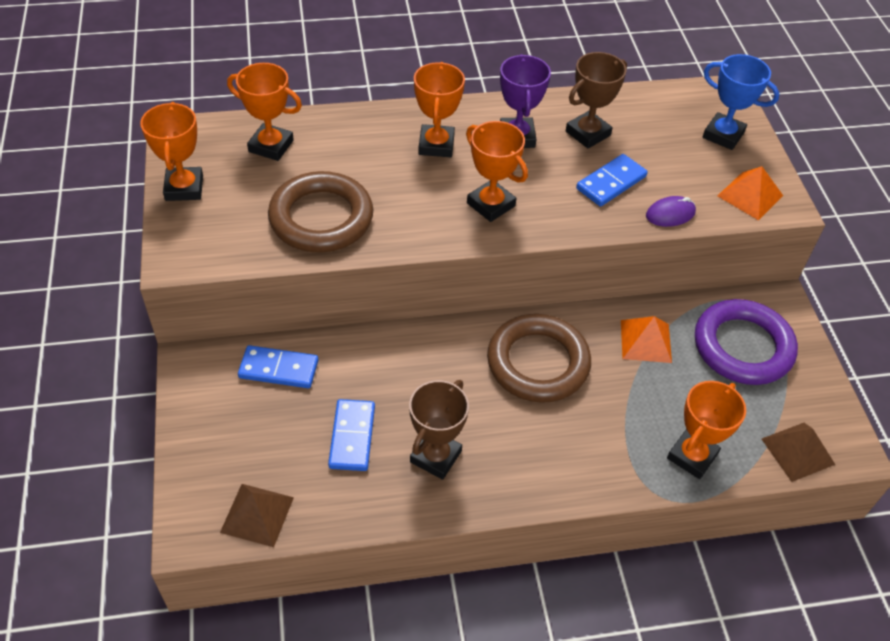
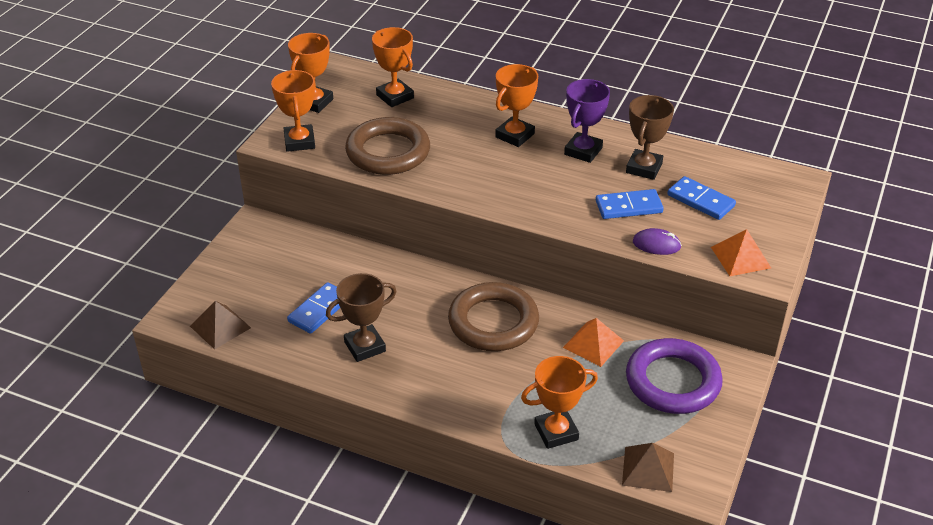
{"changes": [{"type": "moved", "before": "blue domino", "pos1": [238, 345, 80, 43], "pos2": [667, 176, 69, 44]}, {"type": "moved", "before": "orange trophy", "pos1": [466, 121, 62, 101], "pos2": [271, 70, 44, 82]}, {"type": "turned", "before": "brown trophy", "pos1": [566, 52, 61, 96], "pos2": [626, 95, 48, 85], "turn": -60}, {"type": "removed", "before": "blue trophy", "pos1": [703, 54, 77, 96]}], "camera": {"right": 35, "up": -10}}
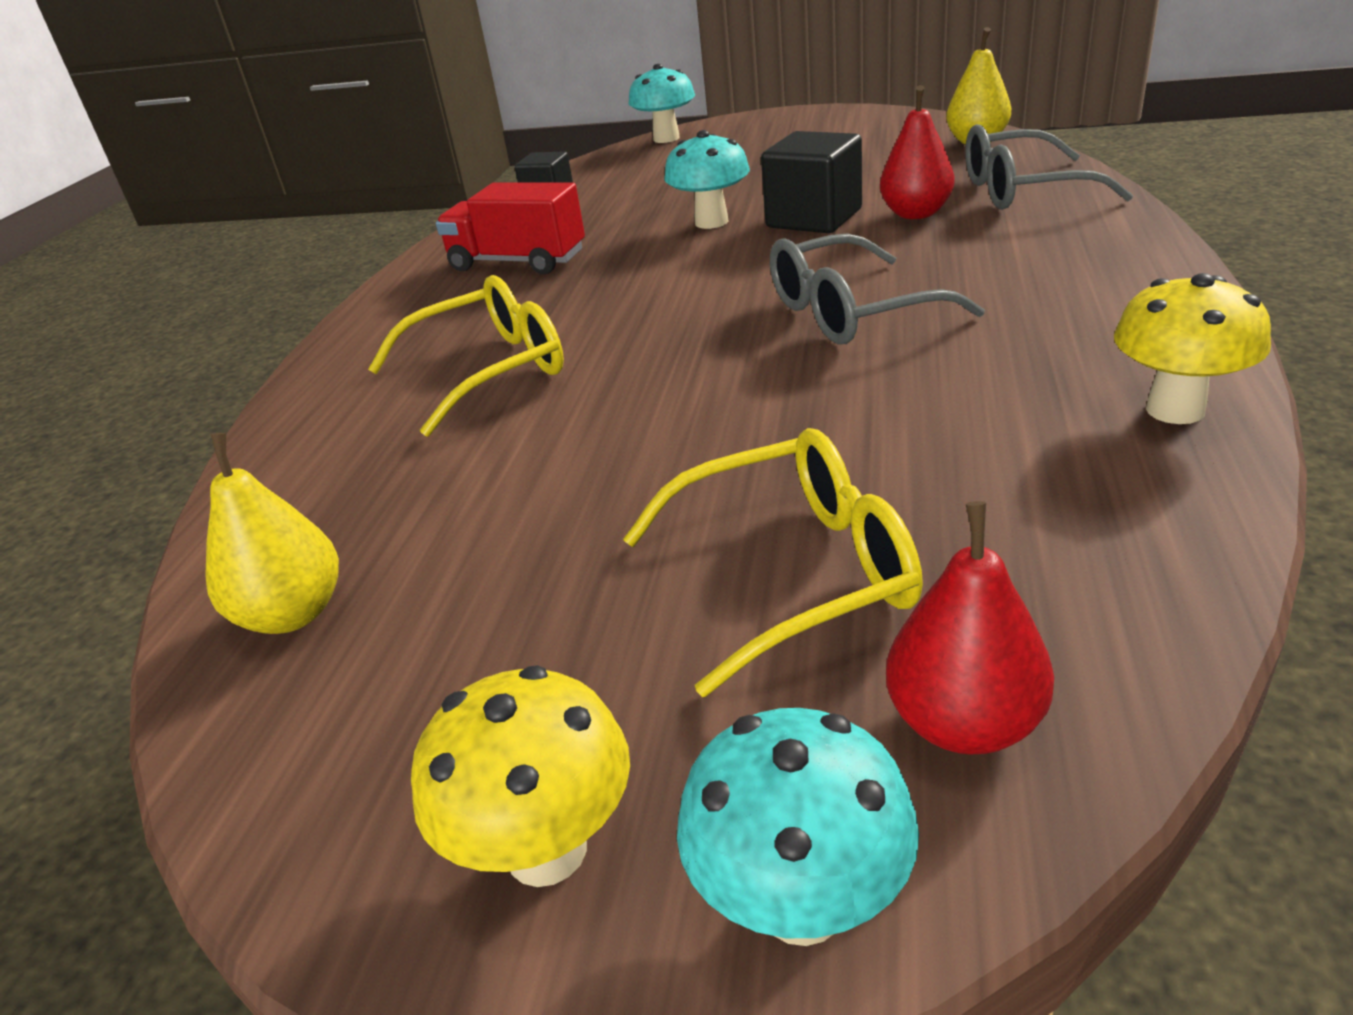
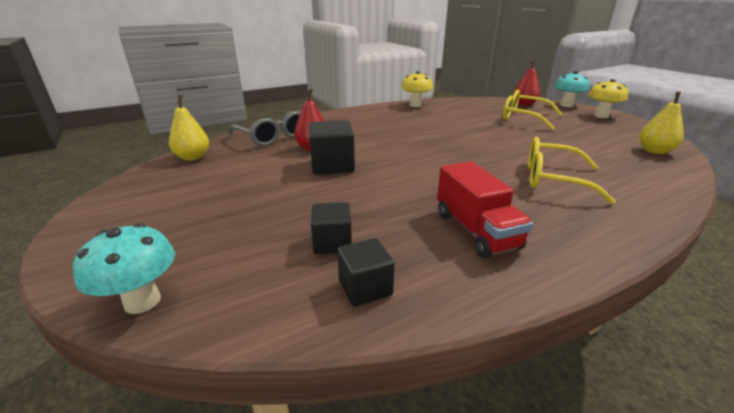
{"changes": [{"type": "removed", "before": "turquoise mushroom", "pos1": [664, 130, 86, 99]}, {"type": "removed", "before": "grey glasses", "pos1": [770, 233, 215, 111]}, {"type": "added", "after": "black cube", "pos2": [311, 202, 41, 52]}], "camera": {"right": -135, "up": -5}}
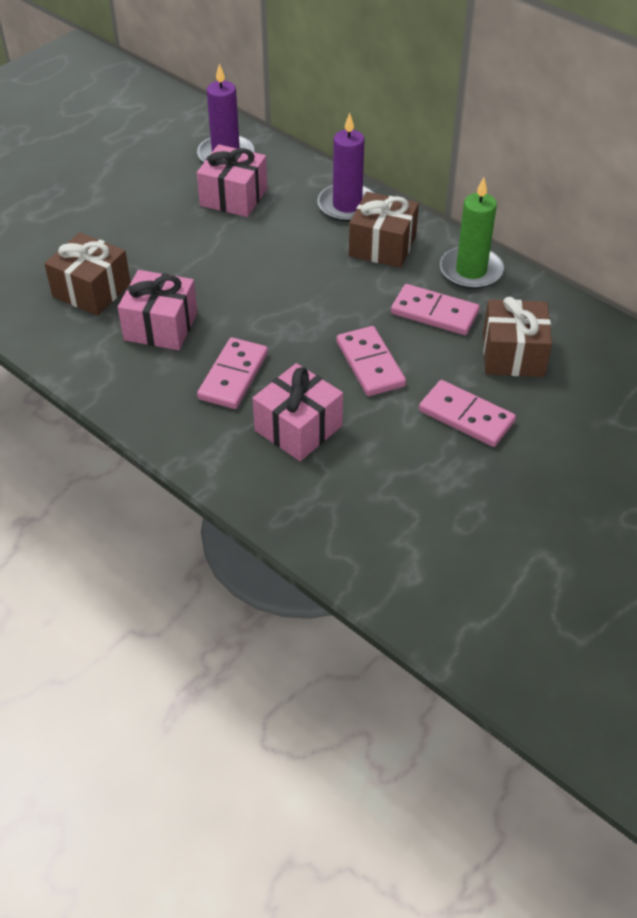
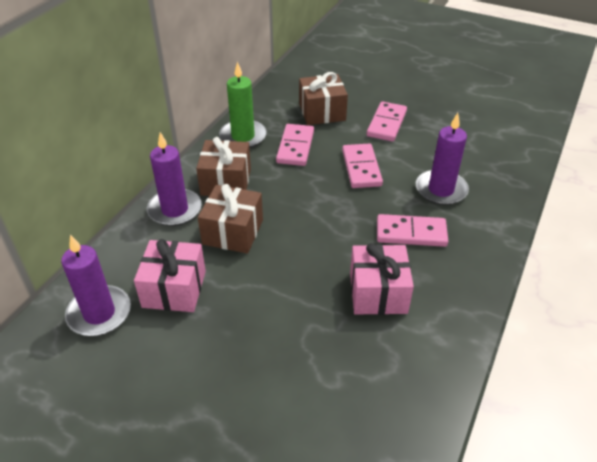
{"changes": [{"type": "moved", "before": "brown gift", "pos1": [44, 232, 87, 84], "pos2": [198, 184, 65, 70]}, {"type": "replaced", "before": "pink gift", "after": "purple candle", "pos1": [253, 363, 90, 98], "pos2": [416, 113, 53, 92]}, {"type": "turned", "before": "pink domino", "pos1": [337, 326, 69, 70], "pos2": [342, 143, 41, 45], "turn": -60}], "camera": {"right": -105, "up": -5}}
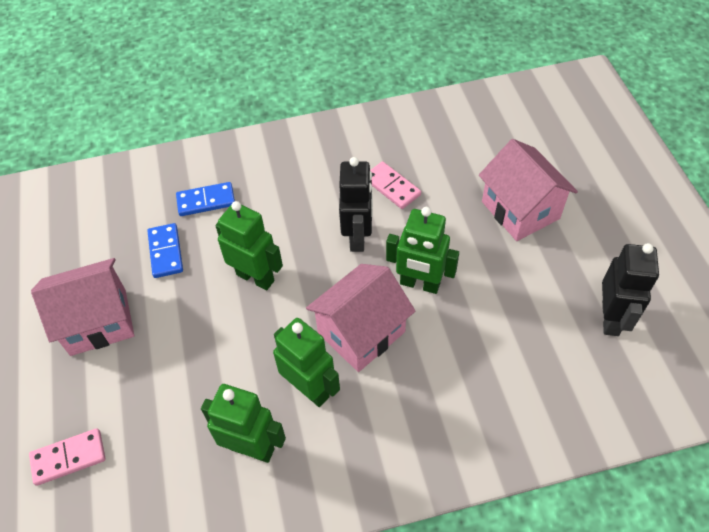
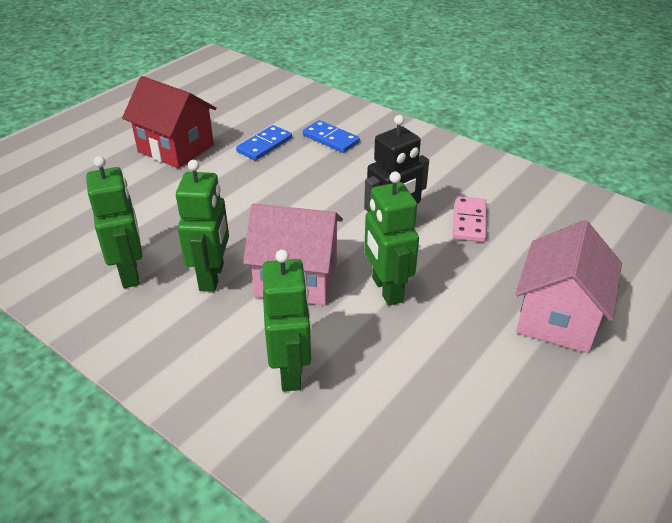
{"changes": [{"type": "removed", "before": "pink domino", "pos1": [29, 428, 77, 58]}, {"type": "recoloured", "before": "pink house", "after": "red house", "pos1": [31, 258, 103, 98], "pos2": [122, 76, 94, 93]}, {"type": "moved", "before": "green robot", "pos1": [215, 201, 68, 89], "pos2": [262, 249, 49, 143]}, {"type": "removed", "before": "black robot", "pos1": [602, 243, 57, 93]}], "camera": {"right": 50, "up": -15}}
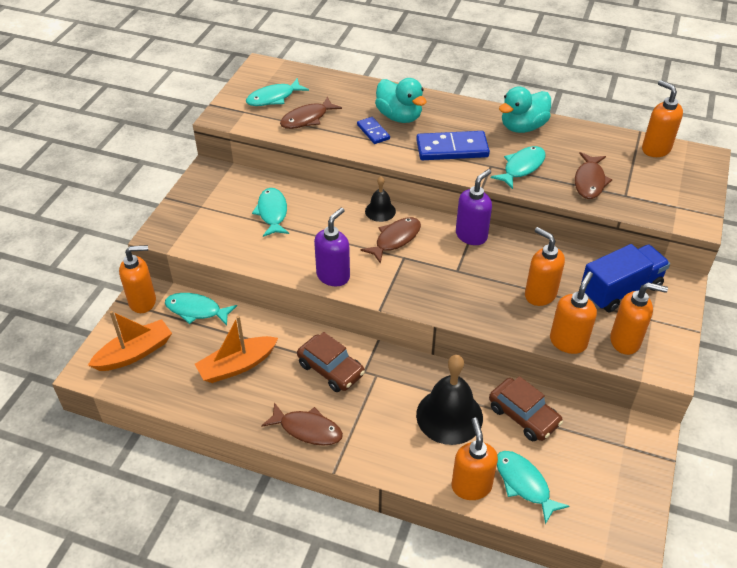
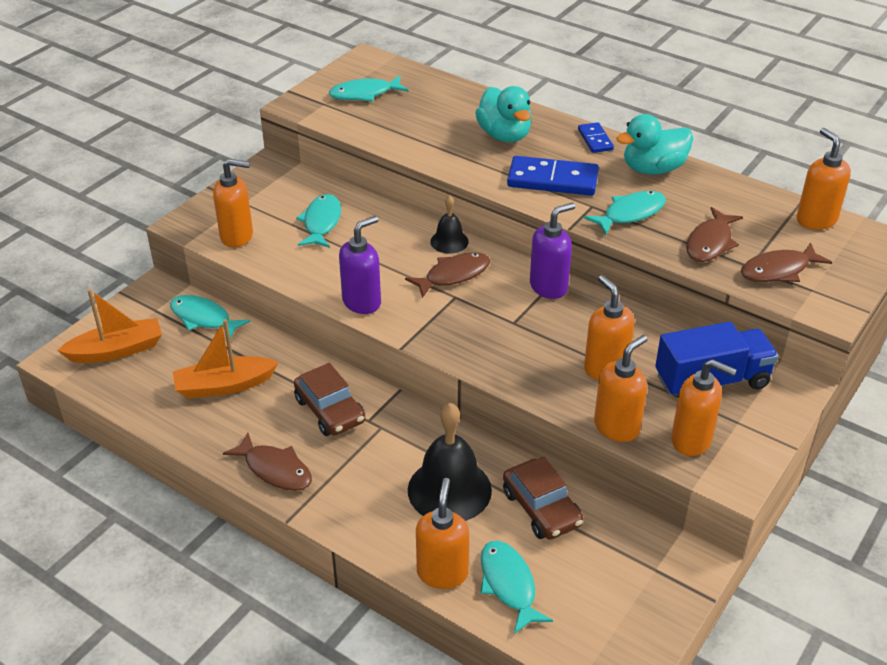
{"changes": [{"type": "moved", "before": "orange soap dispenser", "pos1": [119, 245, 37, 68], "pos2": [213, 159, 40, 88]}, {"type": "moved", "before": "brown fish", "pos1": [280, 97, 62, 32], "pos2": [741, 242, 91, 40]}, {"type": "moved", "before": "blue domino", "pos1": [357, 117, 33, 27], "pos2": [578, 122, 36, 31]}], "camera": {"right": 15, "up": -5}}
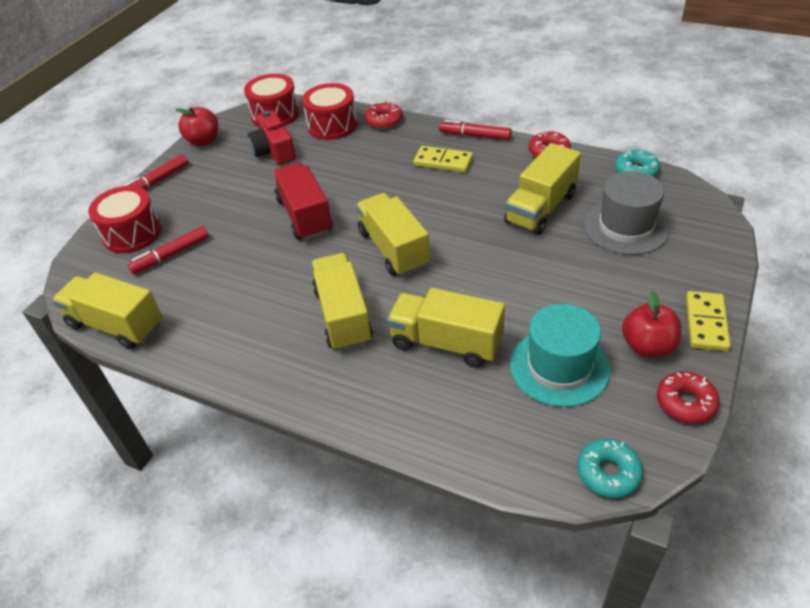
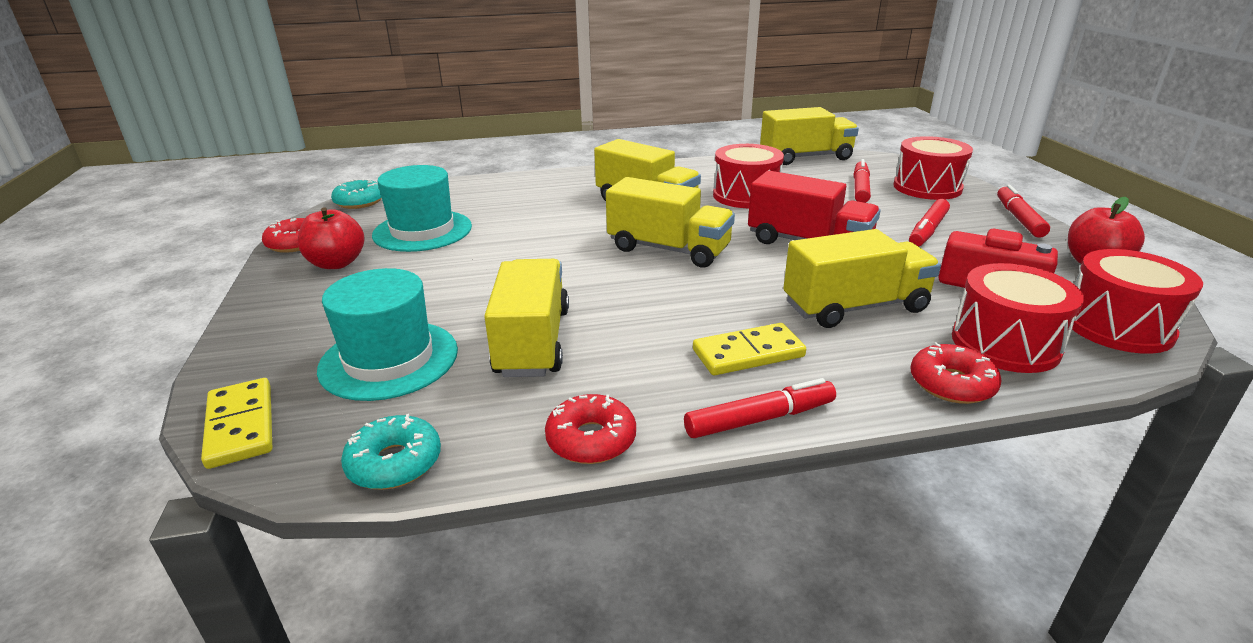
{"changes": [{"type": "moved", "before": "yellow truck", "pos1": [387, 288, 118, 80], "pos2": [783, 229, 158, 99]}, {"type": "recoloured", "before": "grey hat", "after": "turquoise hat", "pos1": [584, 171, 86, 84], "pos2": [317, 268, 141, 133]}, {"type": "moved", "before": "yellow domino", "pos1": [686, 291, 45, 60], "pos2": [201, 378, 71, 91]}, {"type": "added", "after": "red drum", "pos2": [713, 144, 71, 64]}, {"type": "added", "after": "red marker", "pos2": [909, 199, 41, 48]}], "camera": {"right": 140, "up": -15}}
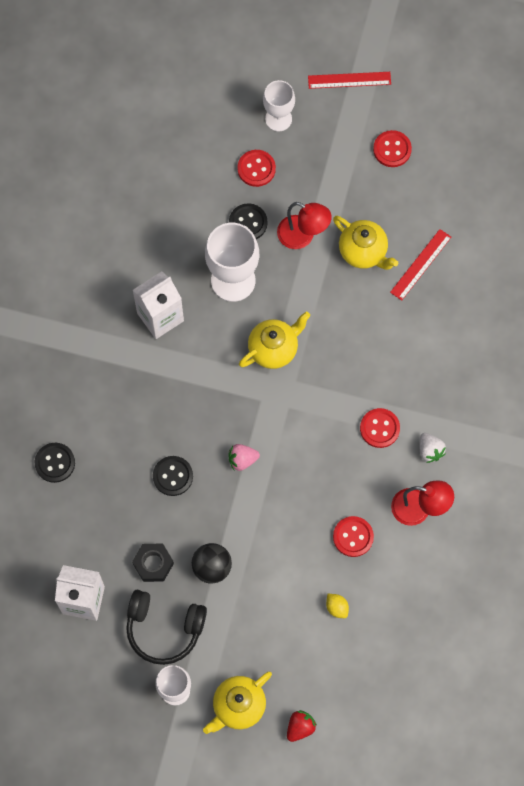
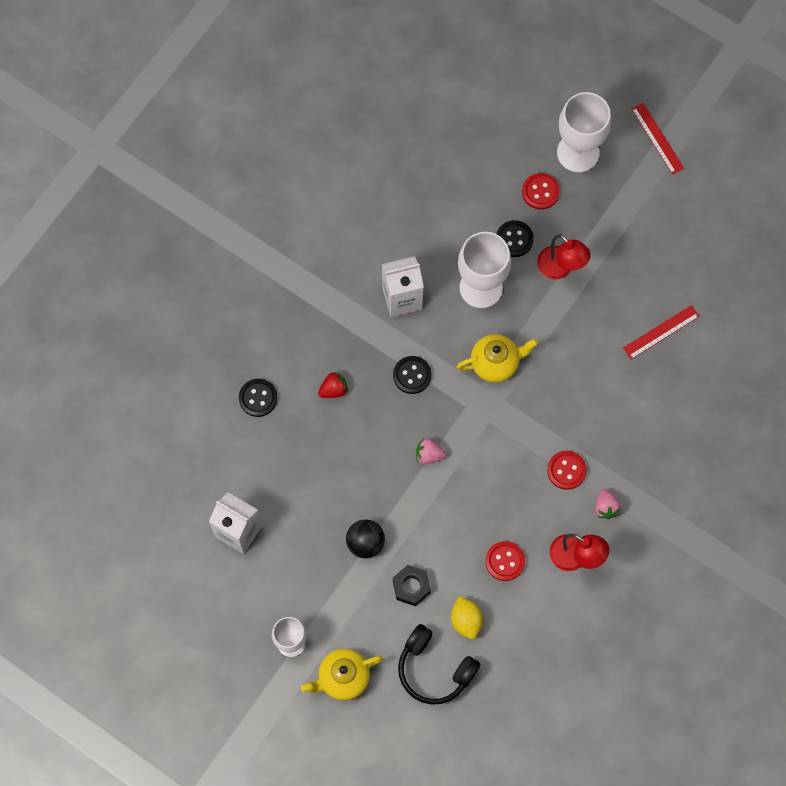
{"changes": [{"type": "moved", "before": "black headphones", "pos1": [126, 590, 81, 75], "pos2": [398, 624, 82, 81]}, {"type": "moved", "before": "black nut", "pos1": [132, 543, 42, 39], "pos2": [393, 565, 38, 41]}, {"type": "moved", "before": "black button", "pos1": [153, 456, 40, 40], "pos2": [393, 356, 39, 38]}, {"type": "resized", "before": "white goblet", "pos1": [263, 80, 32, 51], "pos2": [557, 92, 54, 81], "scale": 1.62}, {"type": "moved", "before": "red strawberry", "pos1": [287, 710, 30, 32], "pos2": [318, 372, 30, 26]}, {"type": "turned", "before": "red ruler", "pos1": [308, 72, 83, 17], "pos2": [631, 103, 53, 72], "turn": 45}, {"type": "resized", "before": "yellow lemon", "pos1": [326, 594, 23, 24], "pos2": [451, 596, 32, 43], "scale": 1.53}, {"type": "removed", "before": "yellow teapot", "pos1": [333, 216, 65, 54]}, {"type": "removed", "before": "red button", "pos1": [373, 130, 39, 37]}, {"type": "recoloured", "before": "white strawberry", "after": "pink strawberry", "pos1": [419, 433, 27, 30], "pos2": [595, 489, 26, 30]}], "camera": {"right": 20, "up": 0}}
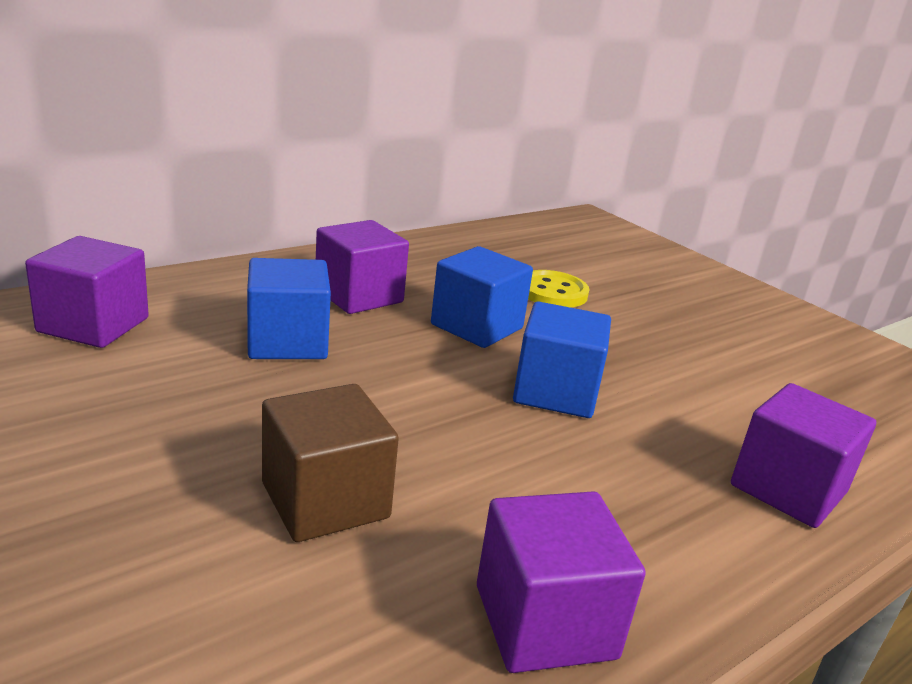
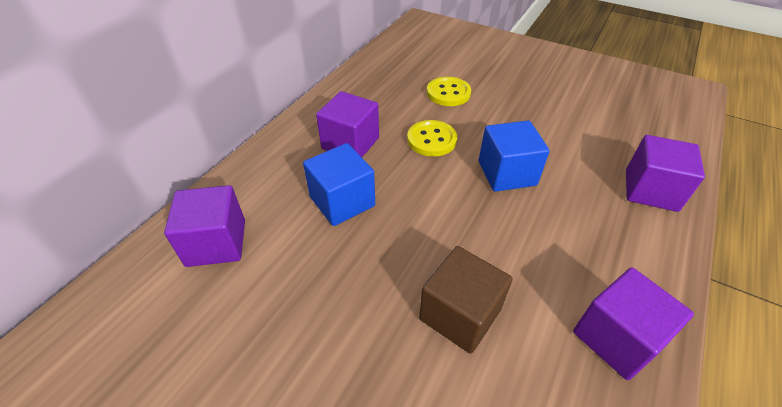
{"changes": [{"type": "replaced", "before": "blue cube", "after": "yellow button", "pos1": [431, 246, 102, 102], "pos2": [407, 120, 50, 37]}], "camera": {"right": -20, "up": 20}}
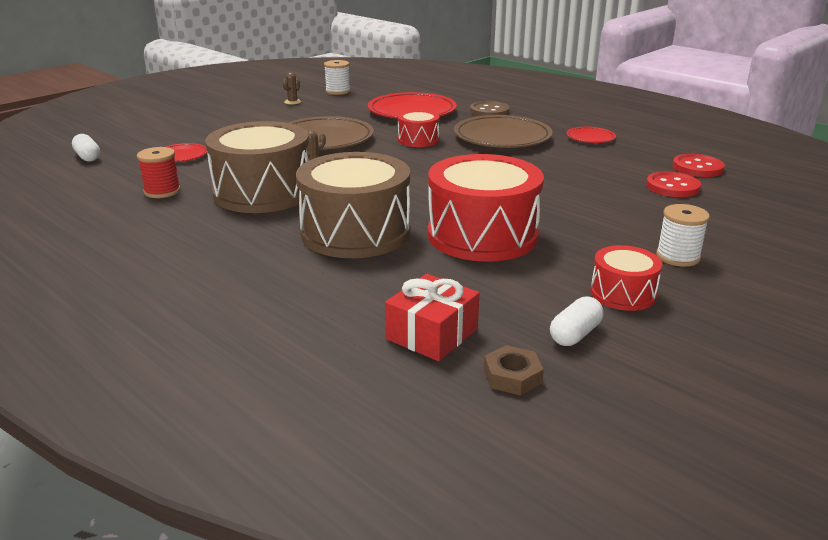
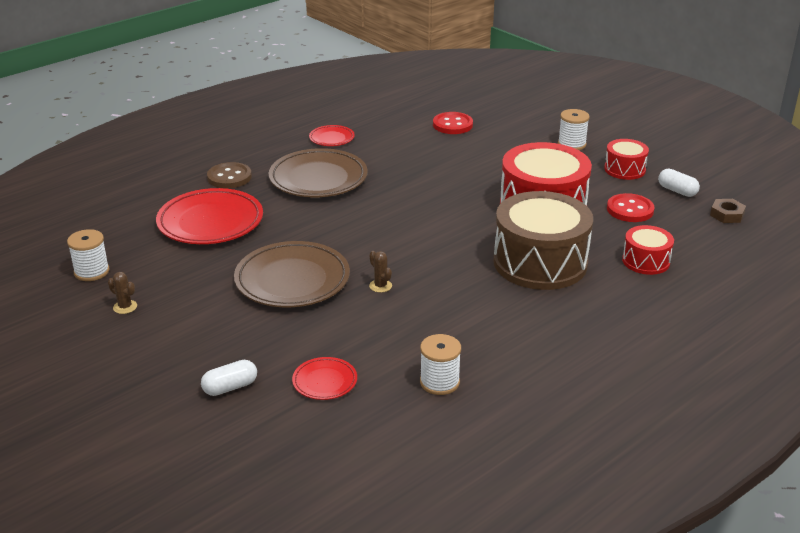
{"changes": [{"type": "moved", "before": "white capsule", "pos1": [72, 134, 28, 28], "pos2": [201, 360, 56, 36]}, {"type": "recoloured", "before": "red spool", "after": "white spool", "pos1": [137, 147, 44, 51], "pos2": [420, 334, 41, 61]}, {"type": "removed", "before": "brown drum", "pos1": [205, 121, 104, 92]}, {"type": "removed", "before": "red gift", "pos1": [385, 274, 95, 87]}, {"type": "moved", "before": "red drum", "pos1": [398, 110, 42, 37], "pos2": [622, 225, 52, 50]}, {"type": "moved", "before": "red button", "pos1": [672, 154, 53, 23], "pos2": [607, 193, 48, 29]}], "camera": {"right": -85, "up": 5}}
